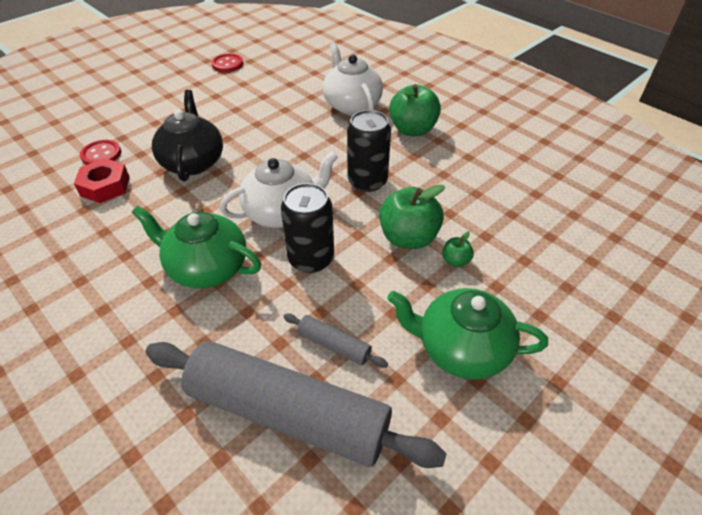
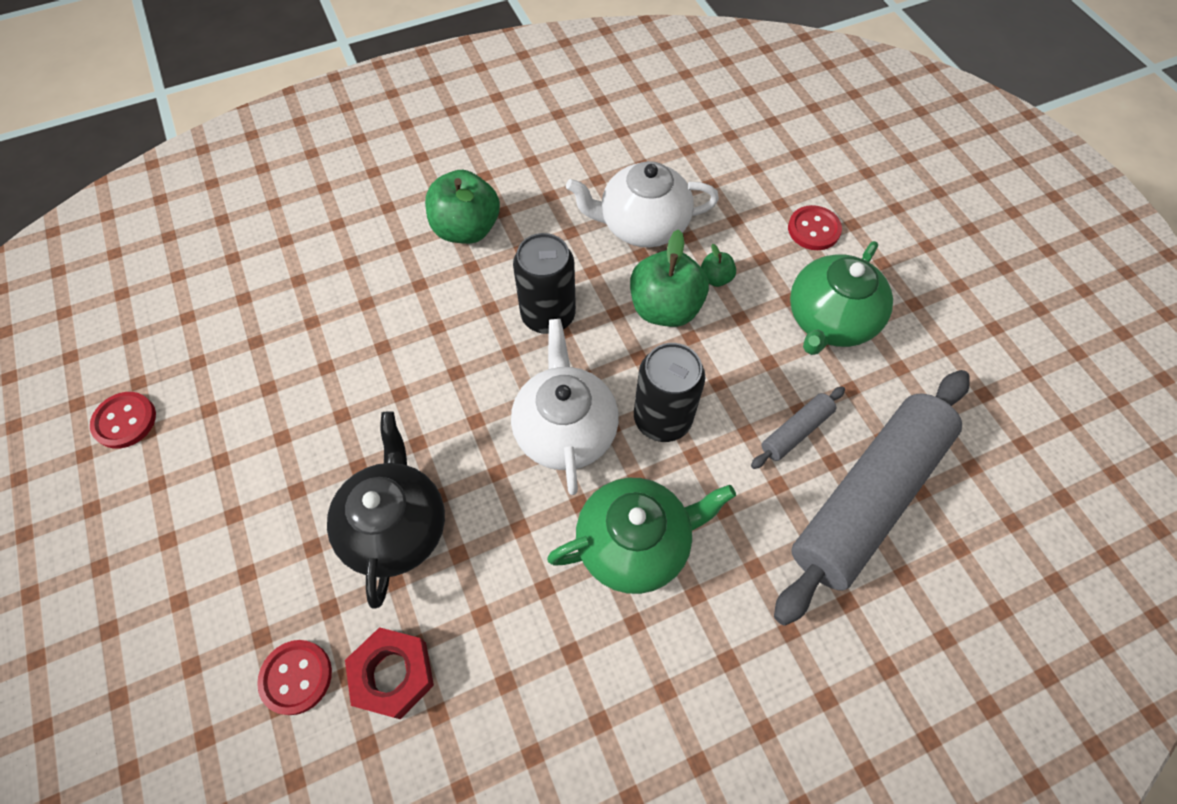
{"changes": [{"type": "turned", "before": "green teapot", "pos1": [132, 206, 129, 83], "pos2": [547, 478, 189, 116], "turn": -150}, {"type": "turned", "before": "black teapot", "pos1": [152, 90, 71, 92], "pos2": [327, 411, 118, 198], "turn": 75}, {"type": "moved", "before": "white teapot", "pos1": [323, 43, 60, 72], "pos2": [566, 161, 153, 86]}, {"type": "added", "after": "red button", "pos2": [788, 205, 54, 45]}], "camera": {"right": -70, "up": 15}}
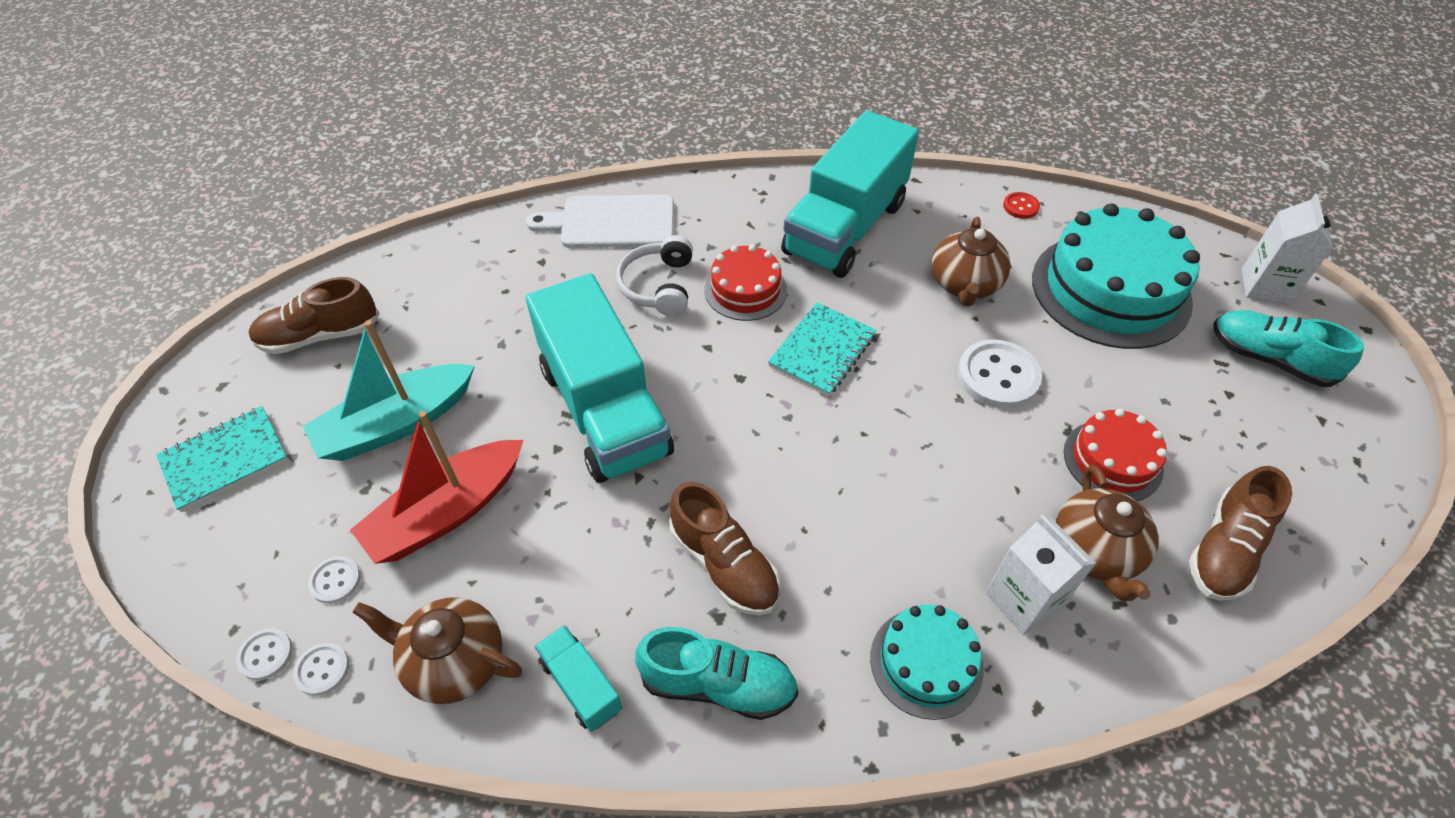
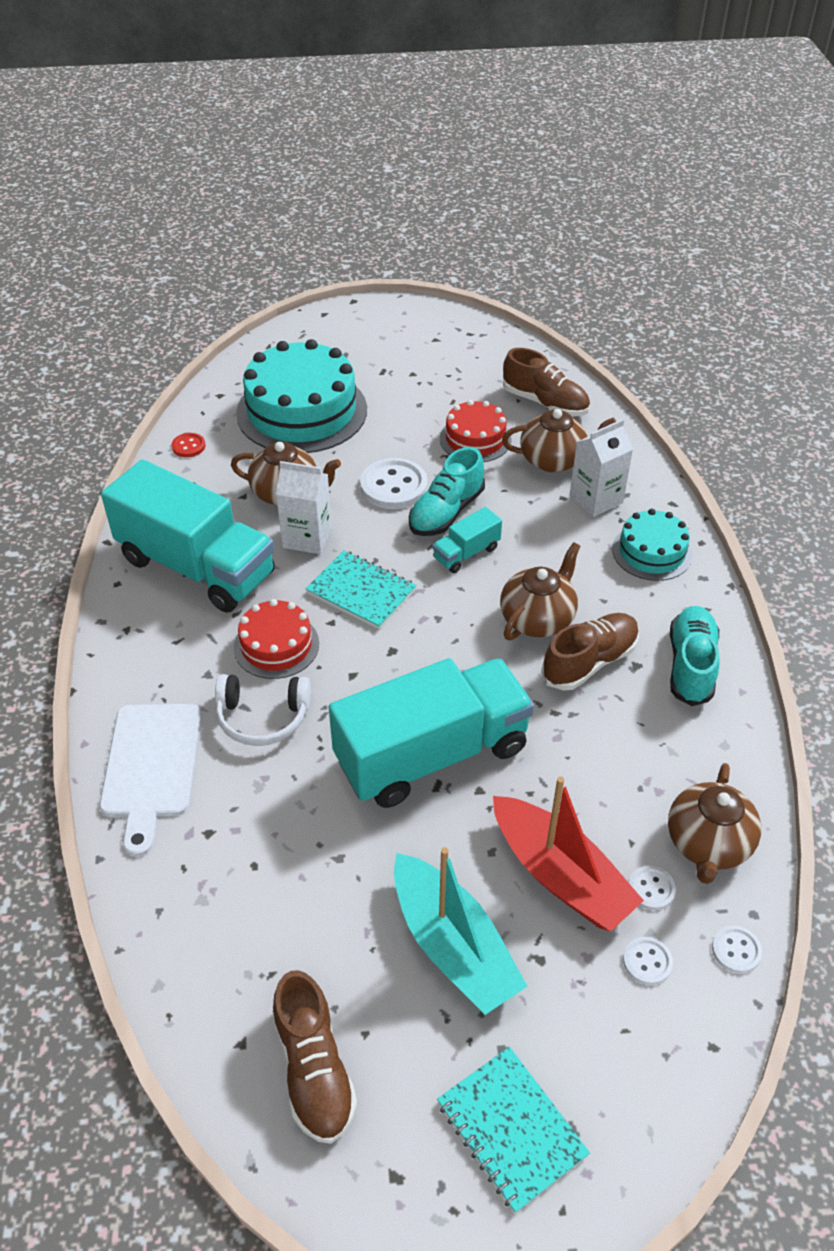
{"changes": [{"type": "moved", "before": "white button", "pos1": [236, 628, 57, 53], "pos2": [629, 866, 47, 44]}, {"type": "moved", "before": "turquoise truck", "pos1": [535, 625, 87, 107], "pos2": [432, 507, 70, 66]}, {"type": "moved", "before": "turquoise shoe", "pos1": [1213, 310, 151, 77], "pos2": [409, 447, 76, 89]}, {"type": "moved", "before": "white carton", "pos1": [1242, 194, 91, 110], "pos2": [276, 461, 56, 93]}, {"type": "added", "after": "brown teapot", "pos2": [500, 542, 80, 98]}], "camera": {"right": -90, "up": -5}}
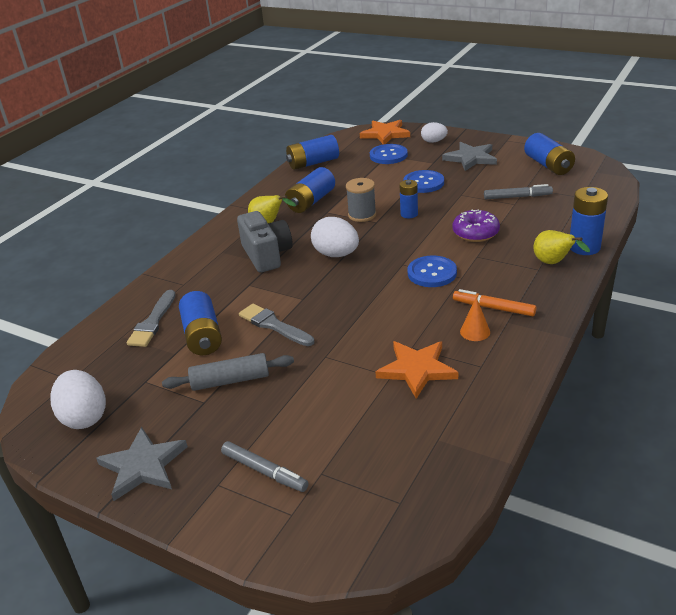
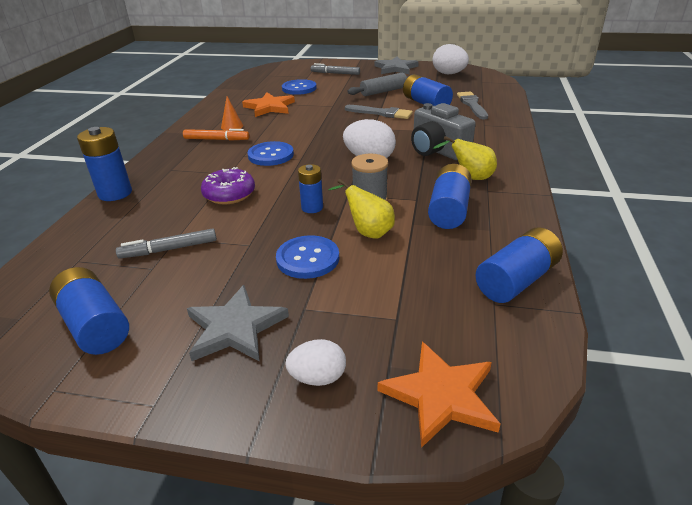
{"changes": [{"type": "moved", "before": "blue button", "pos1": [370, 144, 38, 20], "pos2": [282, 79, 35, 16]}, {"type": "moved", "before": "yellow pear", "pos1": [533, 230, 57, 34], "pos2": [329, 179, 66, 60]}], "camera": {"right": 160, "up": 0}}
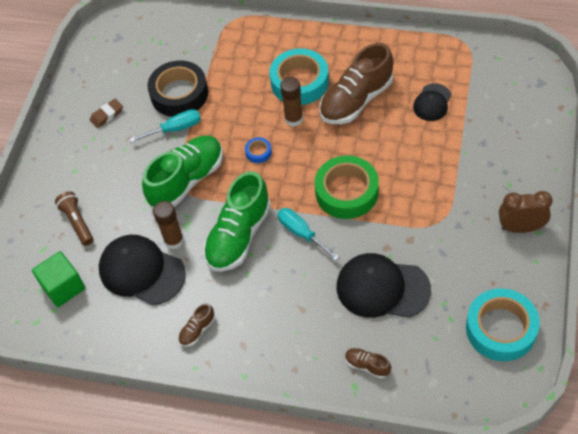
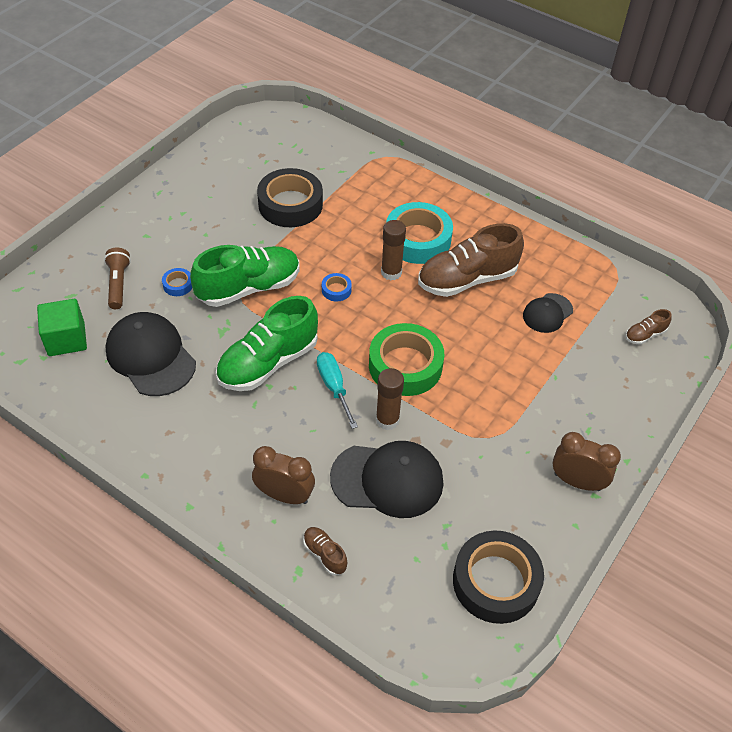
{"changes": [{"type": "removed", "before": "brown eraser", "pos1": [90, 99, 33, 29]}, {"type": "removed", "before": "turquoise screwdriver", "pos1": [130, 109, 71, 34]}, {"type": "moved", "before": "brown glue stick", "pos1": [153, 201, 31, 48], "pos2": [376, 368, 28, 62]}, {"type": "moved", "before": "brown shoe", "pos1": [178, 303, 37, 43], "pos2": [625, 309, 47, 36]}, {"type": "turned", "before": "black cap", "pos1": [336, 253, 95, 65], "pos2": [330, 441, 114, 77], "turn": 150}, {"type": "recoloured", "before": "turquoise tape", "after": "black tape", "pos1": [466, 288, 74, 73], "pos2": [453, 530, 91, 94]}, {"type": "added", "after": "blue tape", "pos2": [162, 268, 30, 28]}, {"type": "added", "after": "brown clock", "pos2": [252, 446, 63, 58]}], "camera": {"right": 15, "up": -5}}
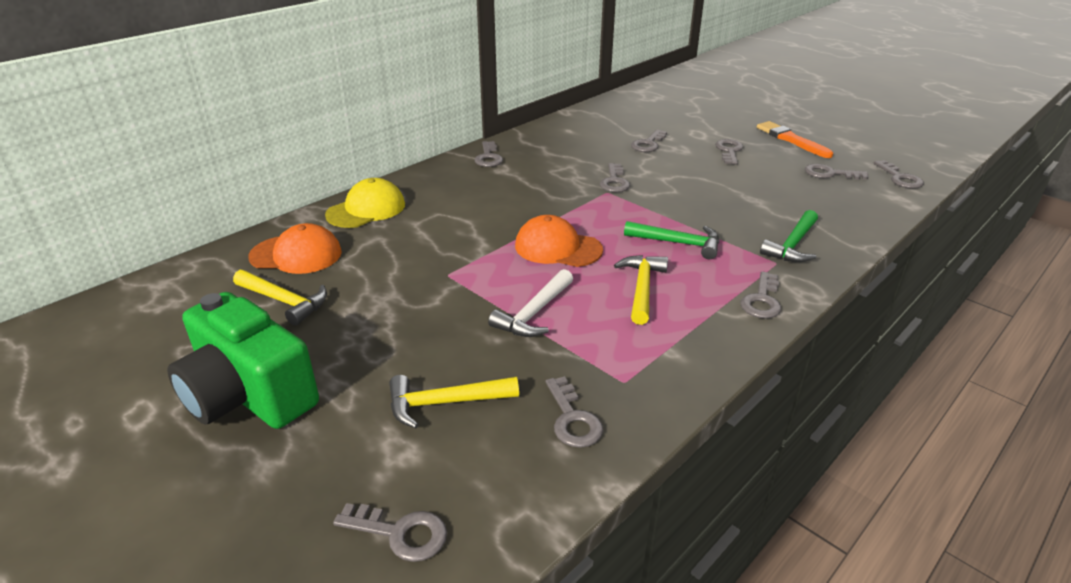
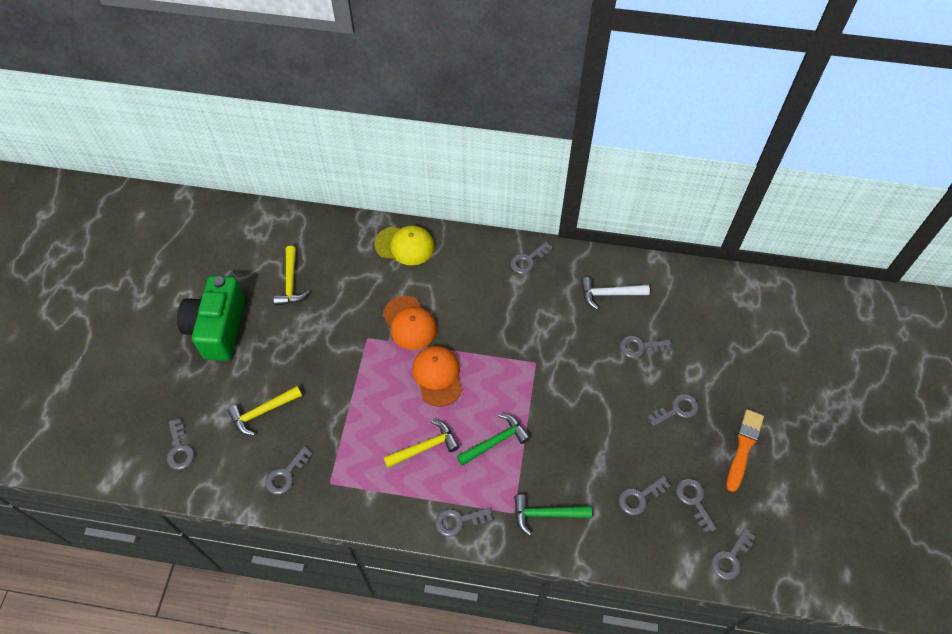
{"changes": [{"type": "moved", "before": "orange cap", "pos1": [248, 223, 94, 51], "pos2": [383, 296, 54, 54]}, {"type": "turned", "before": "yellow hammer", "pos1": [389, 375, 130, 53], "pos2": [227, 386, 75, 50], "turn": -75}, {"type": "moved", "before": "white hammer", "pos1": [488, 269, 85, 68], "pos2": [581, 277, 69, 32]}, {"type": "moved", "before": "grey key", "pos1": [600, 163, 30, 29], "pos2": [619, 476, 52, 39]}, {"type": "turned", "before": "green hammer", "pos1": [624, 221, 95, 38], "pos2": [457, 414, 73, 52], "turn": -105}], "camera": {"right": 55, "up": 25}}
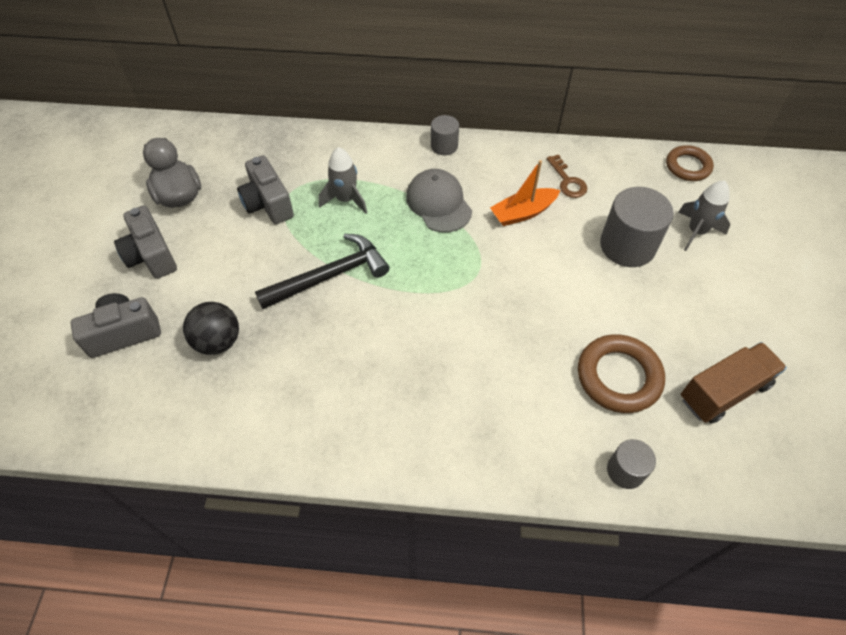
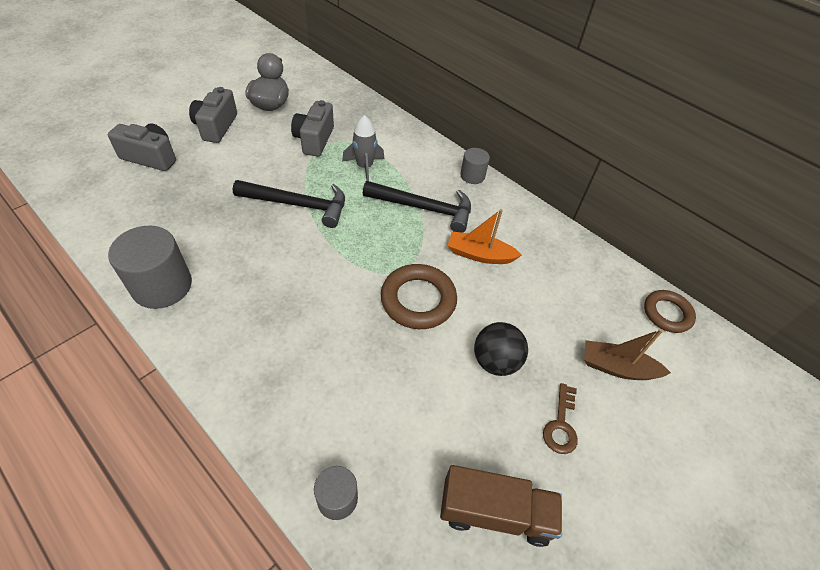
{"changes": [{"type": "moved", "before": "black ball", "pos1": [183, 302, 56, 53], "pos2": [474, 322, 54, 54]}, {"type": "replaced", "before": "grey cap", "after": "black hammer", "pos1": [406, 169, 66, 64], "pos2": [363, 181, 108, 52]}, {"type": "moved", "before": "brown key", "pos1": [547, 154, 40, 44], "pos2": [543, 383, 35, 71]}, {"type": "moved", "before": "brown ring", "pos1": [578, 334, 87, 79], "pos2": [381, 264, 76, 65]}, {"type": "moved", "before": "grey cylinder", "pos1": [600, 187, 74, 80], "pos2": [108, 226, 84, 83]}, {"type": "replaced", "before": "grey rocket", "after": "brown boat", "pos1": [678, 181, 52, 70], "pos2": [584, 329, 87, 51]}], "camera": {"right": 35, "up": -5}}
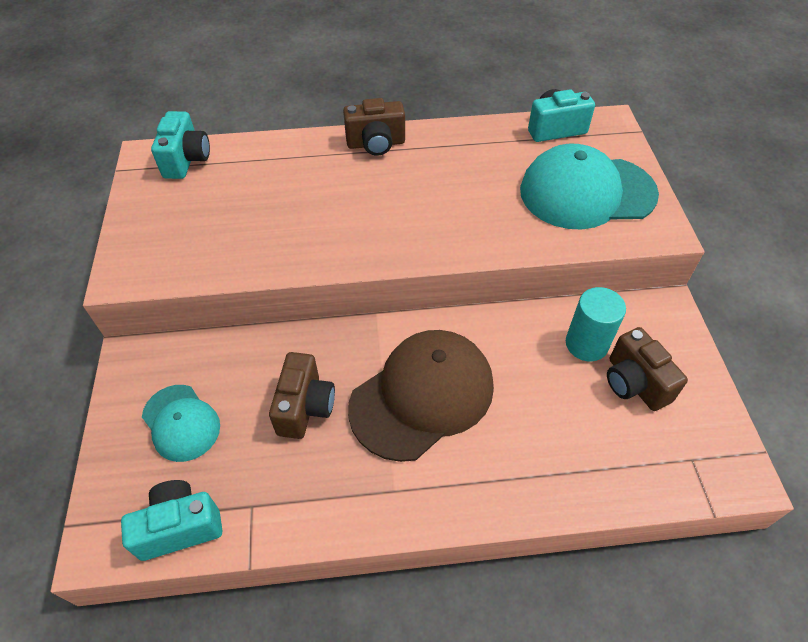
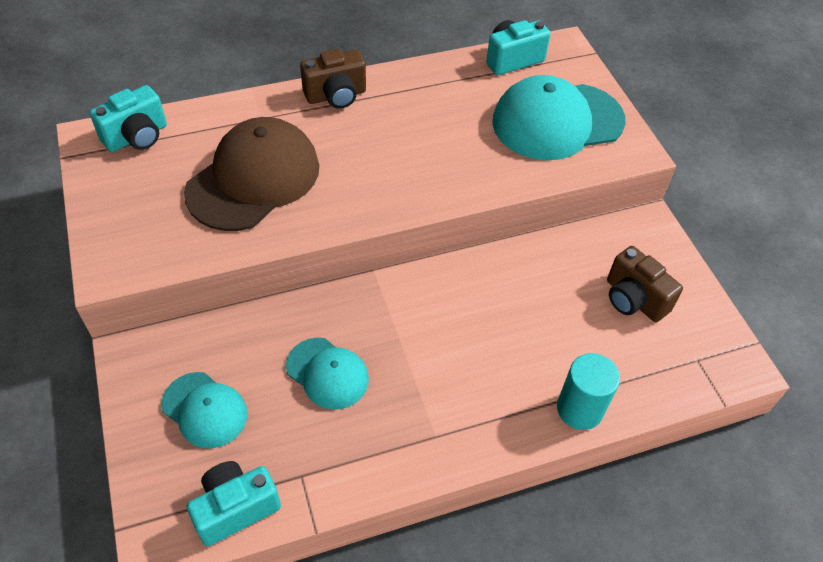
{"changes": [{"type": "turned", "before": "turquoise camera", "pos1": [151, 111, 59, 68], "pos2": [90, 85, 77, 67], "turn": 60}, {"type": "replaced", "before": "brown camera", "after": "turquoise cap", "pos1": [269, 352, 66, 87], "pos2": [286, 338, 83, 72]}, {"type": "moved", "before": "brown cap", "pos1": [348, 330, 146, 132], "pos2": [184, 117, 135, 114]}, {"type": "moved", "before": "turquoise cylinder", "pos1": [566, 287, 60, 74], "pos2": [557, 353, 63, 77]}], "camera": {"right": -15, "up": 0}}
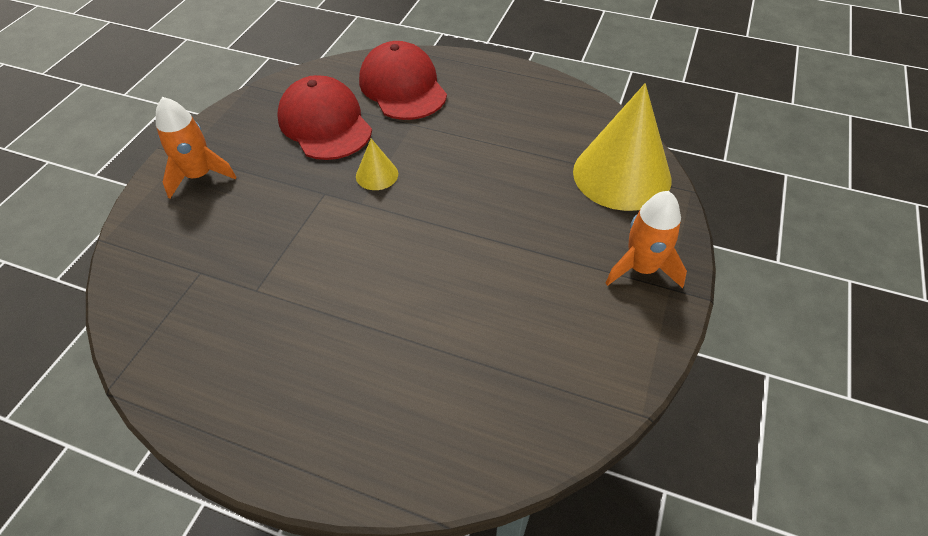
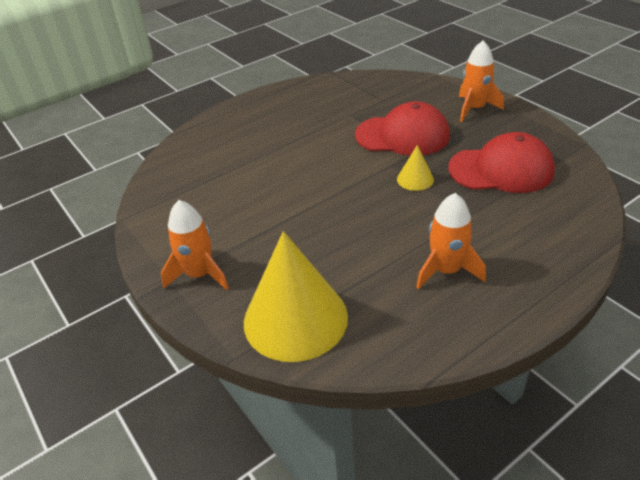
{"changes": [{"type": "moved", "before": "red cap", "pos1": [359, 41, 88, 79], "pos2": [355, 101, 95, 55]}, {"type": "added", "after": "orange rocket", "pos2": [416, 193, 70, 96]}], "camera": {"right": 125, "up": -10}}
